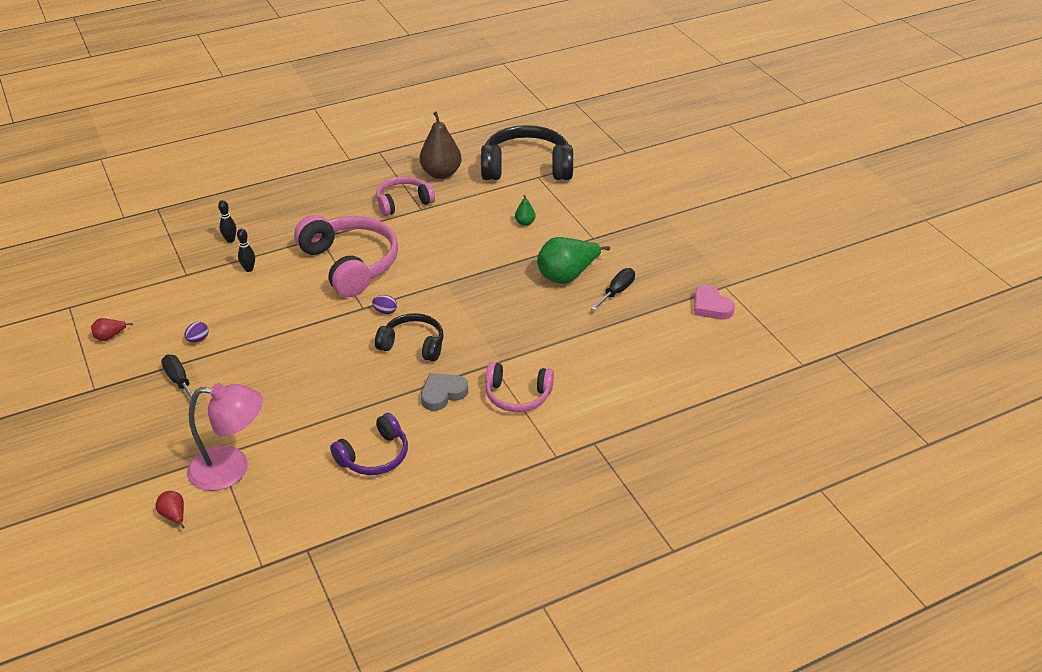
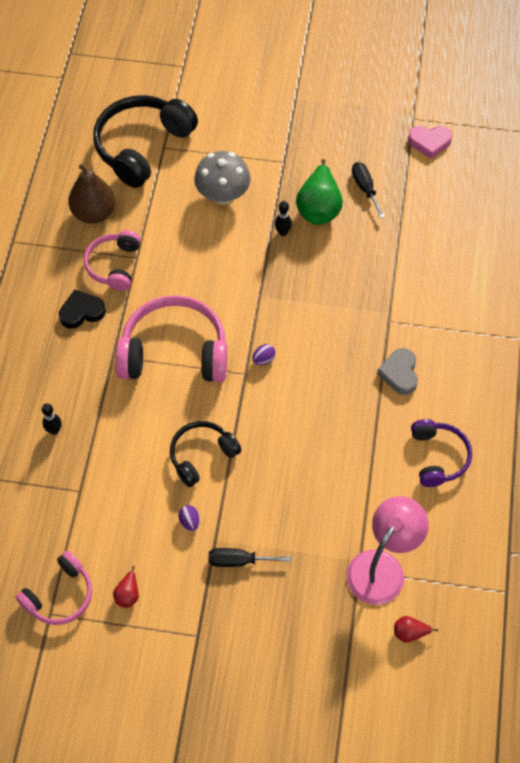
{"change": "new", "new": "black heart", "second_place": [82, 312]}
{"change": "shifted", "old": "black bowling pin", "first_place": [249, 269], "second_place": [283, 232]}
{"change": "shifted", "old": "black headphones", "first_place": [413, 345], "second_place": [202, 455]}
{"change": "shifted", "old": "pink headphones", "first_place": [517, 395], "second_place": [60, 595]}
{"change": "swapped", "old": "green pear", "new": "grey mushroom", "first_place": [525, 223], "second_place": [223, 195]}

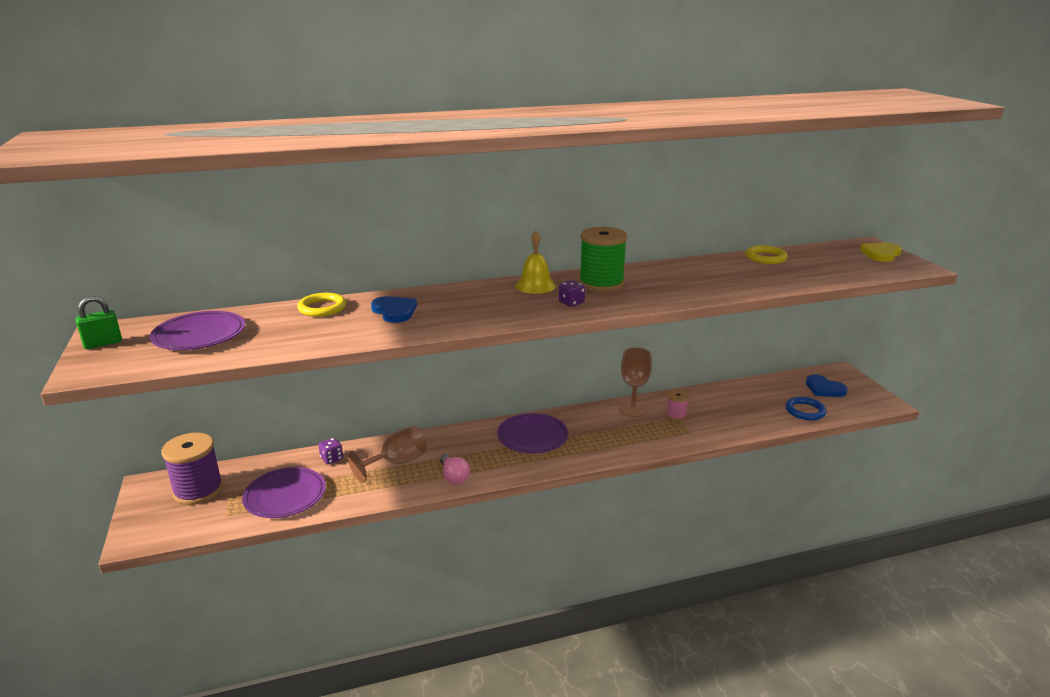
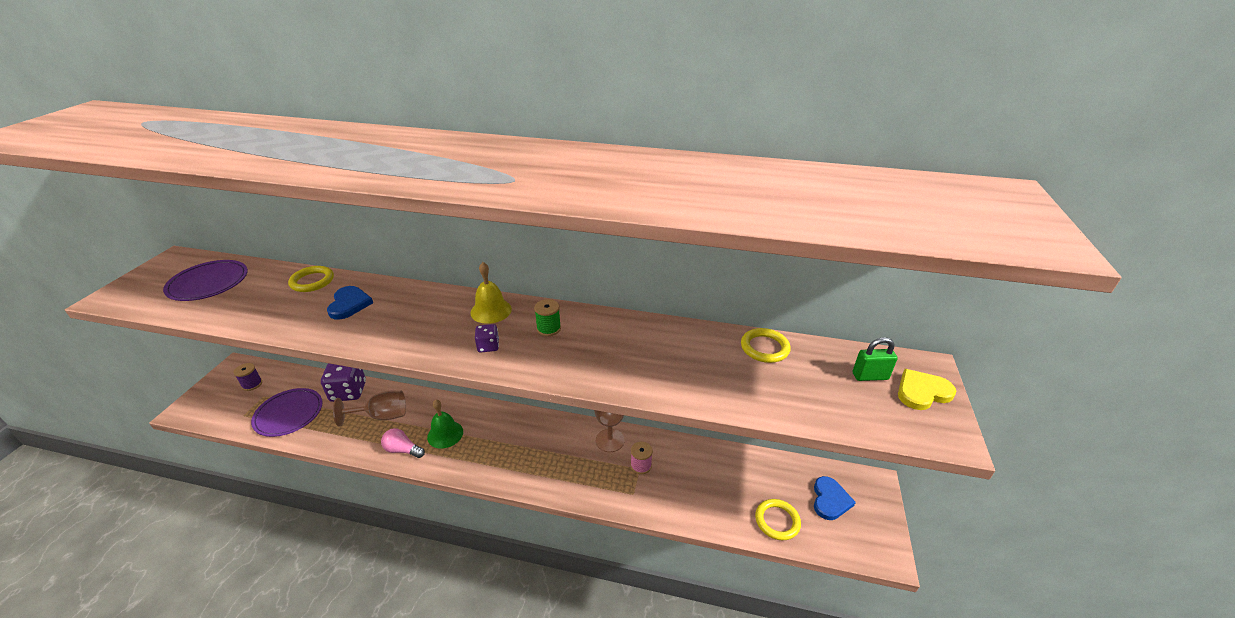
{"change": "gone", "old": "purple plate", "first_place": [532, 436]}
{"change": "new", "new": "green bell", "second_place": [445, 434]}
{"change": "shifted", "old": "green padlock", "first_place": [103, 343], "second_place": [870, 376]}
{"change": "repainted", "old": "blue ring", "new": "yellow ring", "first_place": [805, 411], "second_place": [777, 521]}
{"change": "rotated", "old": "pink light bulb", "first_place": [454, 477], "second_place": [402, 450], "degrees": 105}
{"change": "rotated", "old": "blue heart", "first_place": [824, 389], "second_place": [830, 500], "degrees": -150}
{"change": "scaled", "old": "purple spool", "first_place": [198, 490], "second_place": [252, 384], "factor": 0.51}
{"change": "scaled", "old": "purple dice", "first_place": [332, 459], "second_place": [348, 392], "factor": 2.02}
{"change": "scaled", "old": "green spool", "first_place": [601, 283], "second_place": [548, 328], "factor": 0.51}

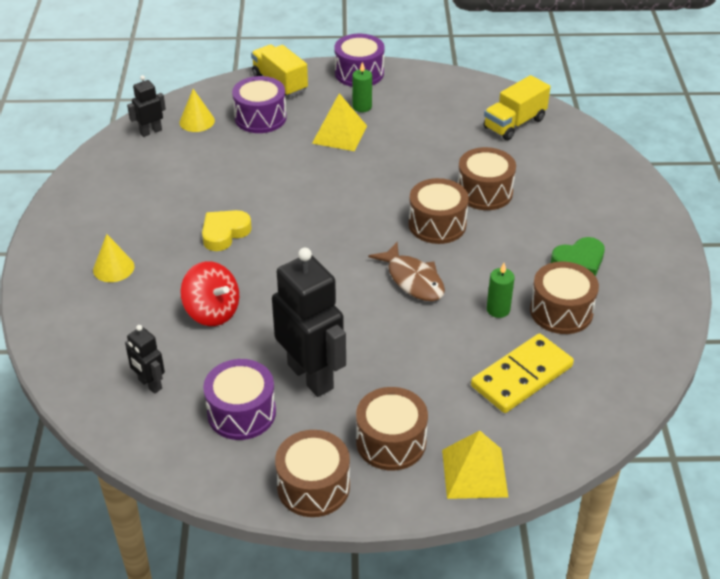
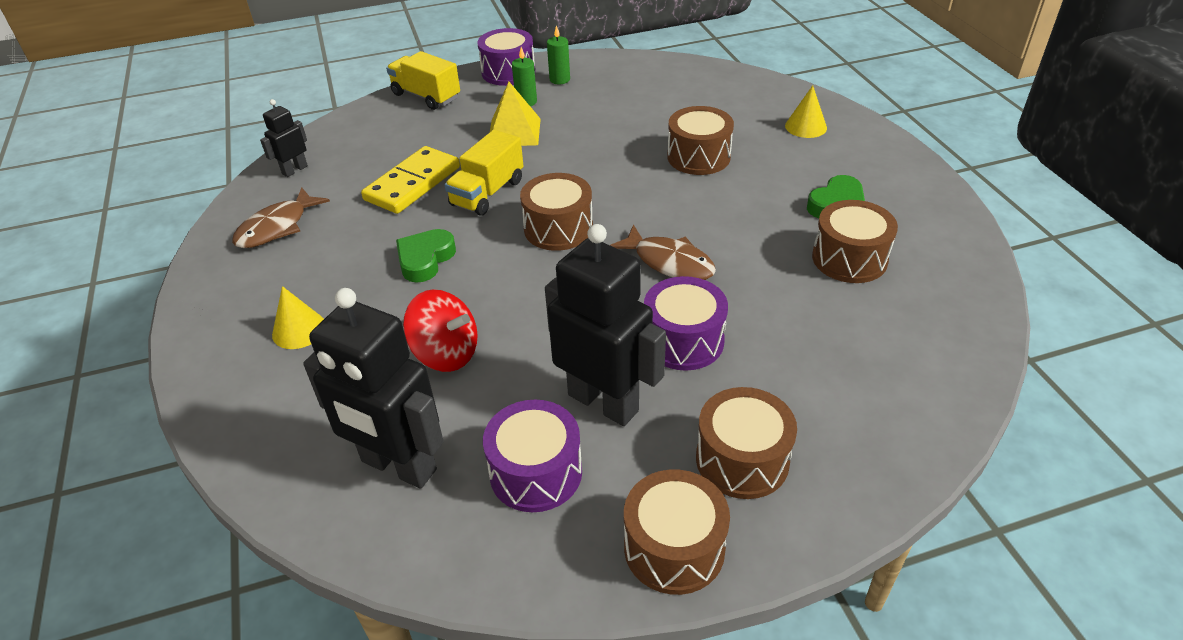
{"change": "gone", "old": "yellow pyramid", "first_place": [474, 473]}
{"change": "new", "new": "brown fish", "second_place": [277, 227]}
{"change": "shifted", "old": "yellow cone", "first_place": [197, 121], "second_place": [806, 126]}
{"change": "shifted", "old": "purple drum", "first_place": [260, 117], "second_place": [683, 340]}
{"change": "shifted", "old": "brown drum", "first_place": [437, 224], "second_place": [558, 228]}
{"change": "shifted", "old": "yellow domino", "first_place": [521, 376], "second_place": [412, 183]}
{"change": "shifted", "old": "yellow truck", "first_place": [514, 123], "second_place": [487, 193]}
{"change": "shifted", "old": "green candle", "first_place": [498, 309], "second_place": [559, 79]}
{"change": "repainted", "old": "yellow heart", "new": "green heart", "first_place": [224, 233], "second_place": [425, 259]}
{"change": "scaled", "old": "black robot", "first_place": [149, 384], "second_place": [398, 466], "factor": 2.05}

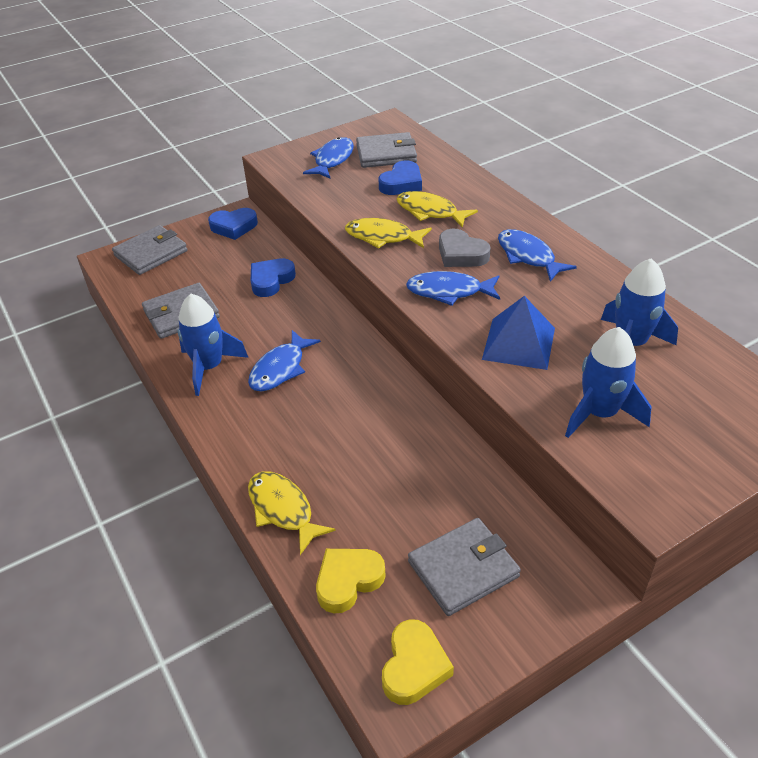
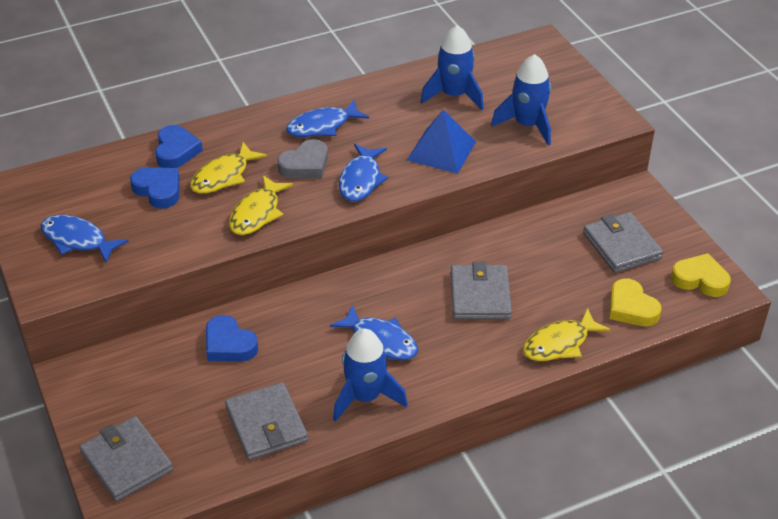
{"change": "shifted", "old": "blue heart", "first_place": [234, 227], "second_place": [176, 151]}
{"change": "shifted", "old": "grey wallet", "first_place": [386, 154], "second_place": [480, 295]}

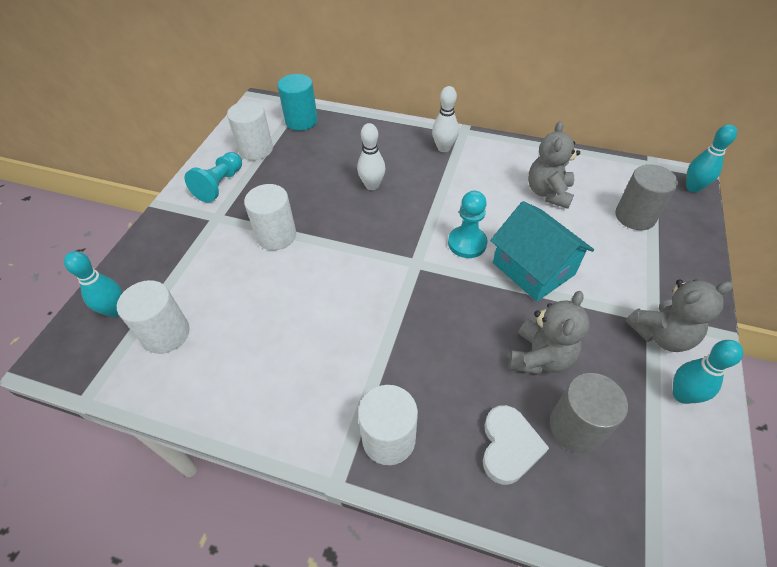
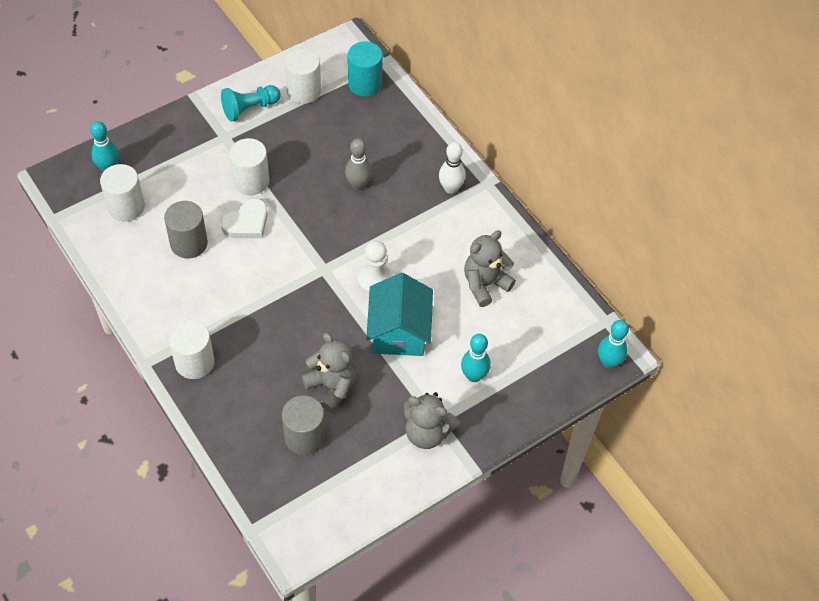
{"change": "shifted", "old": "white heart", "first_place": [509, 446], "second_place": [247, 222]}
{"change": "shifted", "old": "grey cylinder", "first_place": [635, 216], "second_place": [189, 243]}
{"change": "shifted", "old": "turquoise bowling pin", "first_place": [682, 395], "second_place": [474, 376]}
{"change": "repainted", "old": "white bowling pin", "new": "grey bowling pin", "first_place": [372, 185], "second_place": [358, 185]}
{"change": "repainted", "old": "turquoise pawn", "new": "white pawn", "first_place": [467, 243], "second_place": [375, 280]}
{"change": "rotated", "old": "grey teddy bear", "first_place": [540, 357], "second_place": [332, 386], "degrees": -105}

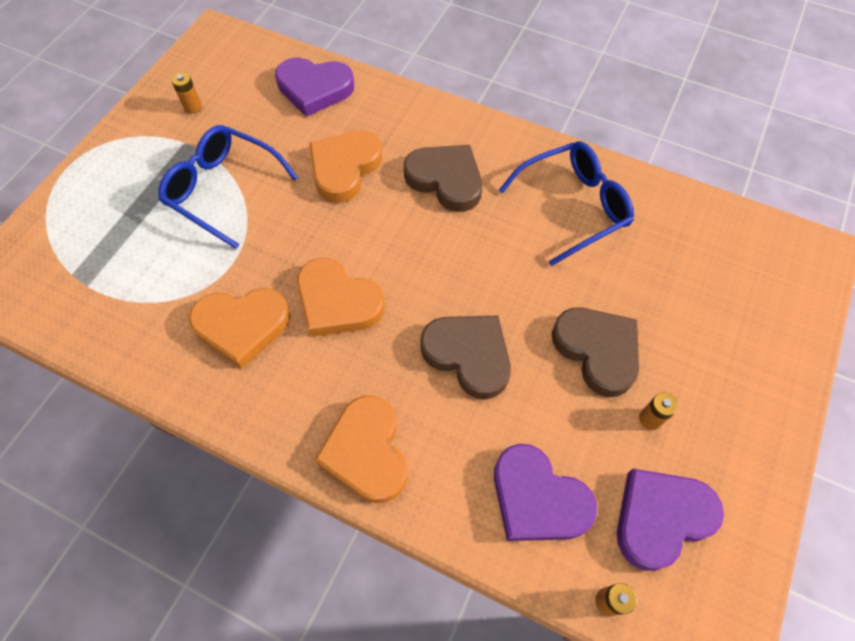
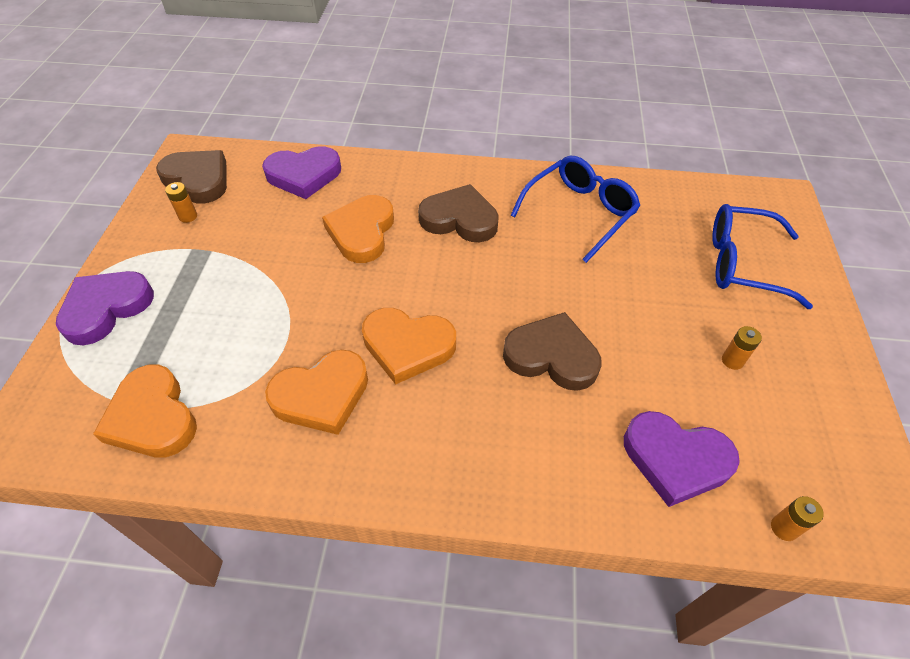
{"change": "shifted", "old": "blue glasses", "first_place": [223, 189], "second_place": [742, 264]}
{"change": "shifted", "old": "orange heart", "first_place": [366, 452], "second_place": [152, 417]}
{"change": "shifted", "old": "brown heart", "first_place": [597, 351], "second_place": [198, 179]}
{"change": "shifted", "old": "purple heart", "first_place": [661, 518], "second_place": [106, 308]}

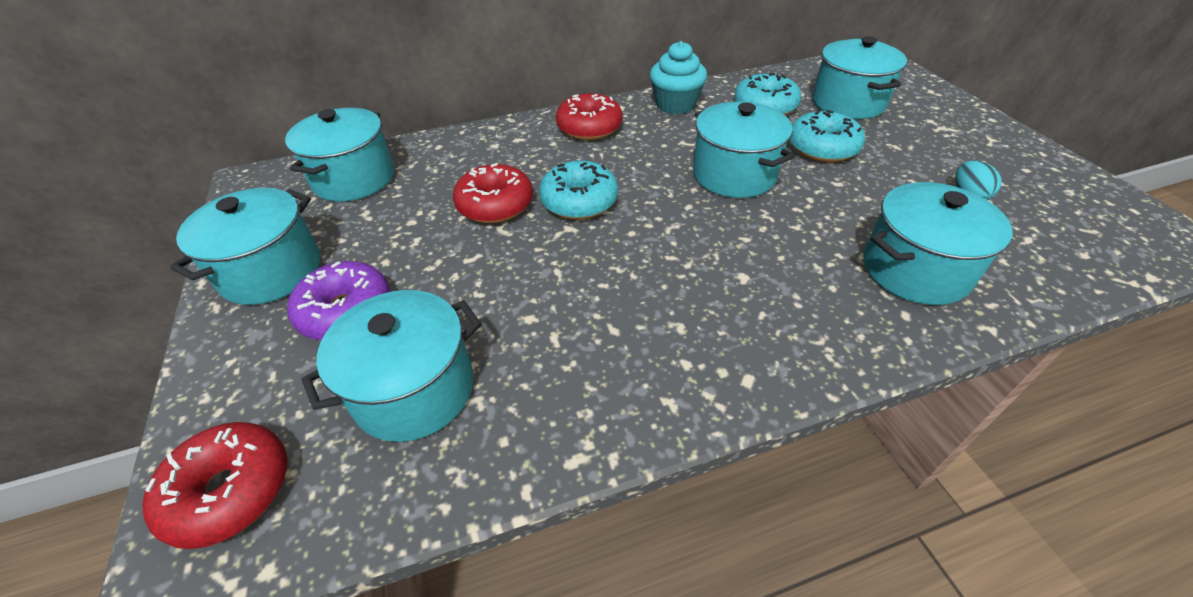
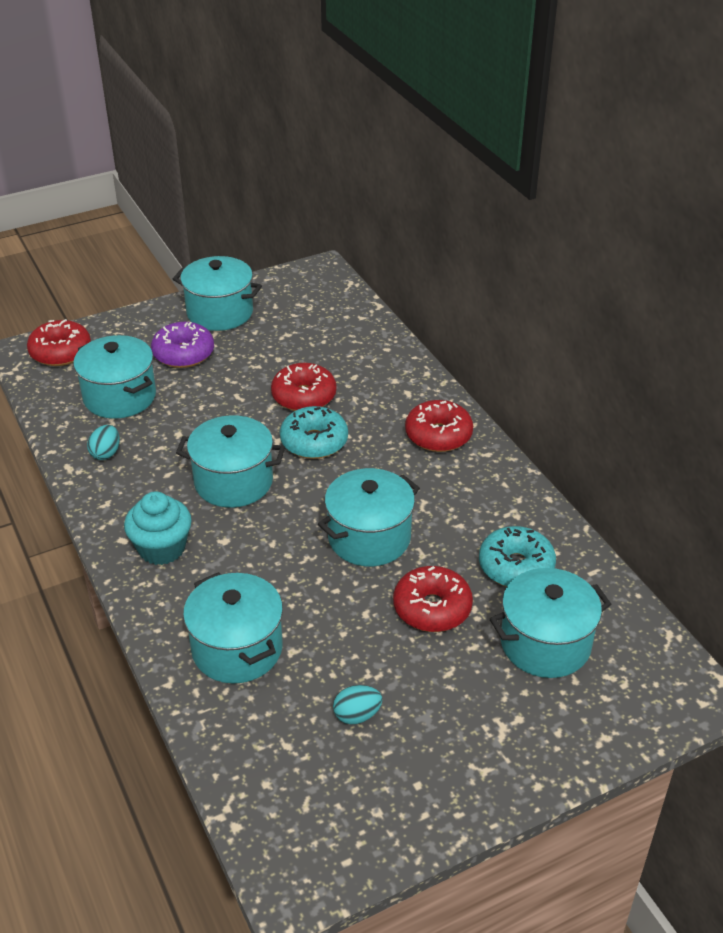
{"change": "new", "new": "turquoise egg", "second_place": [106, 453]}
{"change": "shifted", "old": "turquoise pot", "first_place": [354, 179], "second_place": [233, 482]}
{"change": "shifted", "old": "turquoise cupcake", "first_place": [675, 105], "second_place": [162, 548]}
{"change": "repainted", "old": "turquoise donut", "new": "red donut", "first_place": [822, 148], "second_place": [432, 608]}

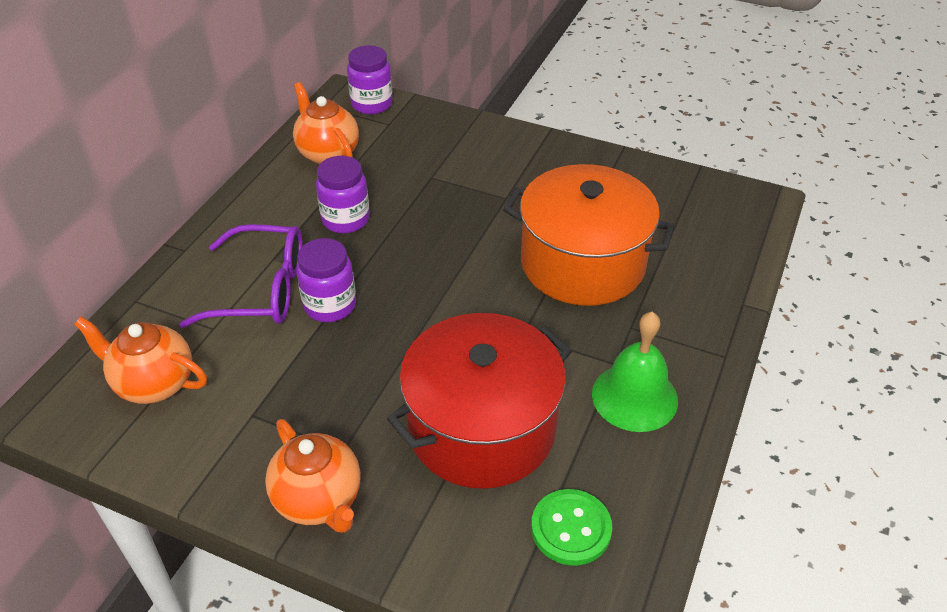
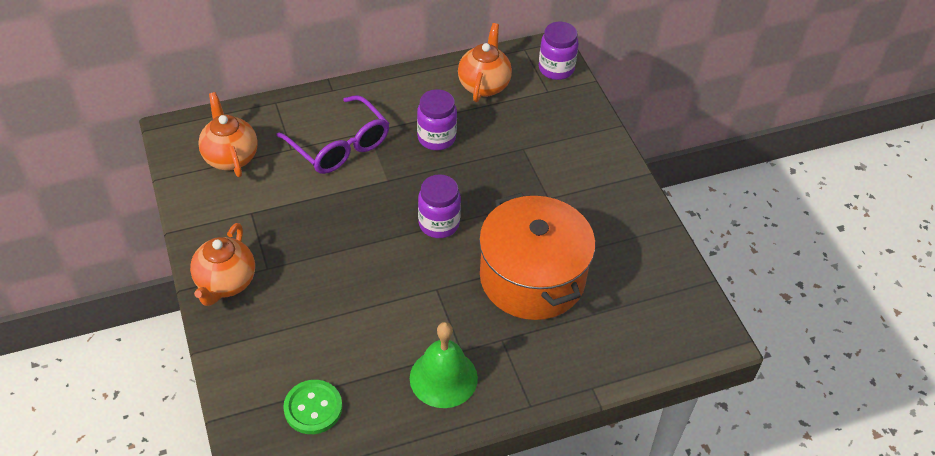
{"change": "gone", "old": "red pot", "first_place": [482, 428]}
{"change": "shifted", "old": "purple jar", "first_place": [330, 305], "second_place": [439, 224]}

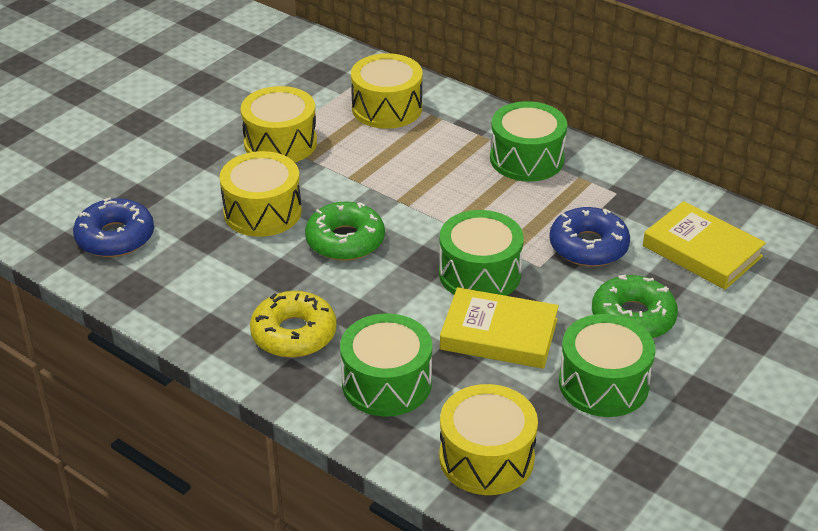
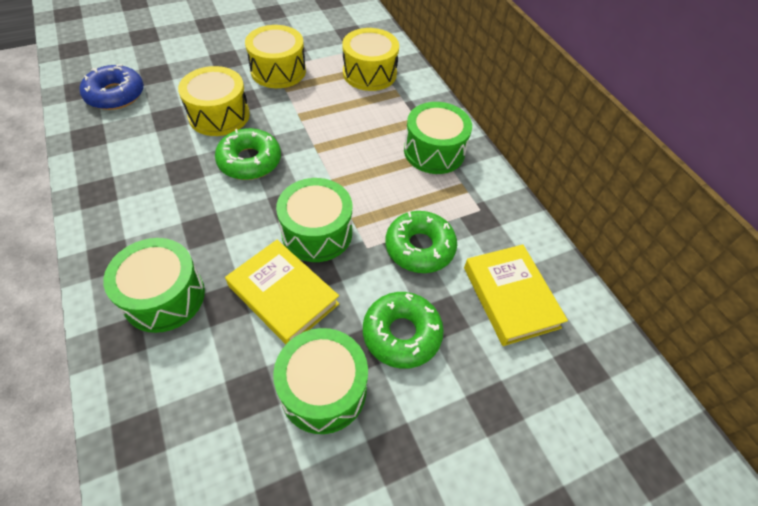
{"change": "gone", "old": "yellow donut", "first_place": [294, 334]}
{"change": "gone", "old": "yellow drum", "first_place": [486, 458]}
{"change": "repainted", "old": "blue donut", "new": "green donut", "first_place": [588, 246], "second_place": [419, 247]}

